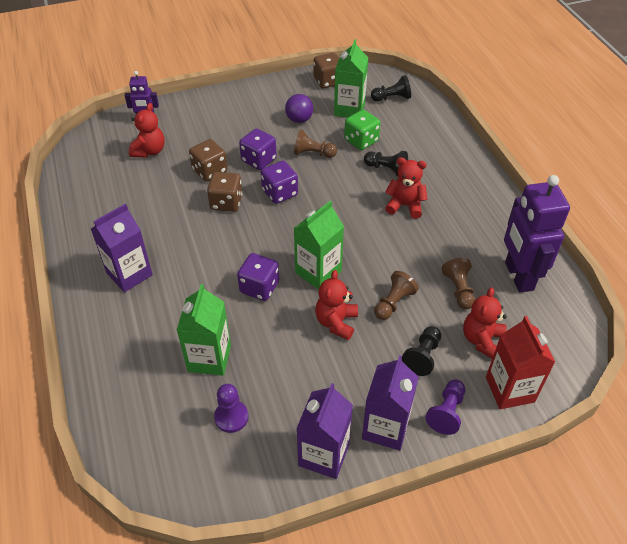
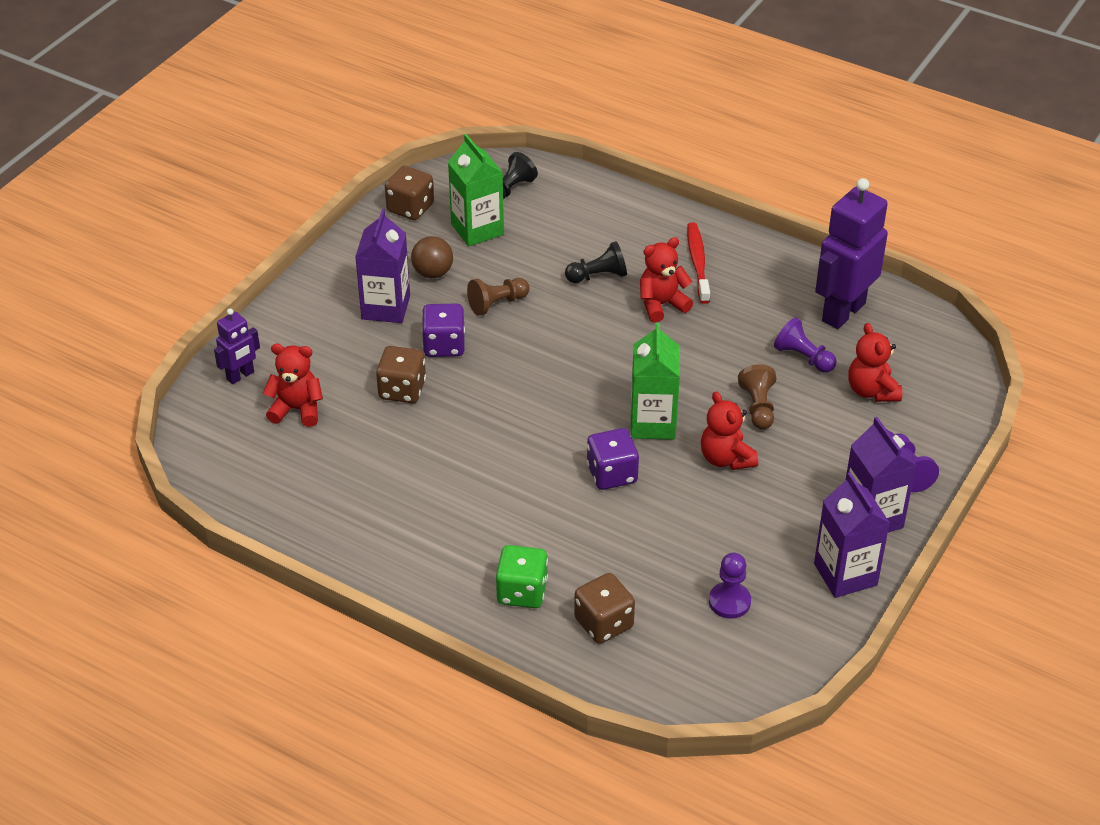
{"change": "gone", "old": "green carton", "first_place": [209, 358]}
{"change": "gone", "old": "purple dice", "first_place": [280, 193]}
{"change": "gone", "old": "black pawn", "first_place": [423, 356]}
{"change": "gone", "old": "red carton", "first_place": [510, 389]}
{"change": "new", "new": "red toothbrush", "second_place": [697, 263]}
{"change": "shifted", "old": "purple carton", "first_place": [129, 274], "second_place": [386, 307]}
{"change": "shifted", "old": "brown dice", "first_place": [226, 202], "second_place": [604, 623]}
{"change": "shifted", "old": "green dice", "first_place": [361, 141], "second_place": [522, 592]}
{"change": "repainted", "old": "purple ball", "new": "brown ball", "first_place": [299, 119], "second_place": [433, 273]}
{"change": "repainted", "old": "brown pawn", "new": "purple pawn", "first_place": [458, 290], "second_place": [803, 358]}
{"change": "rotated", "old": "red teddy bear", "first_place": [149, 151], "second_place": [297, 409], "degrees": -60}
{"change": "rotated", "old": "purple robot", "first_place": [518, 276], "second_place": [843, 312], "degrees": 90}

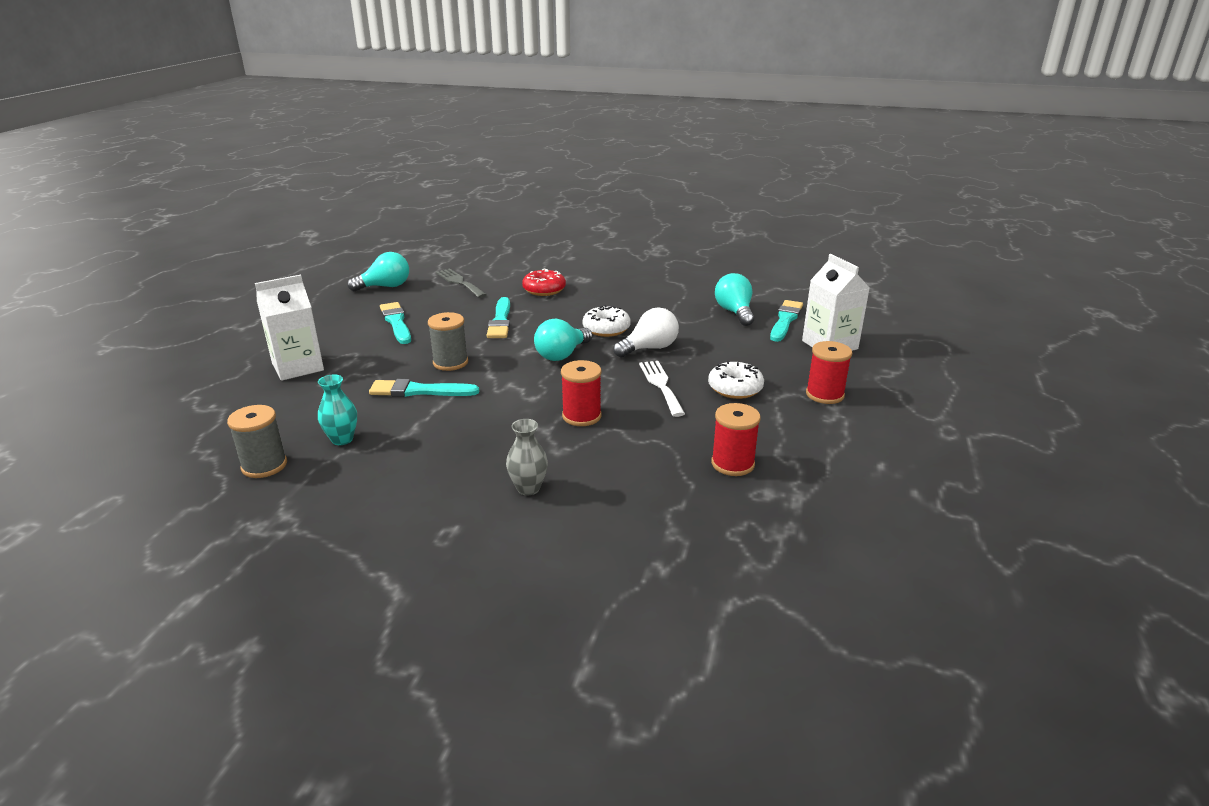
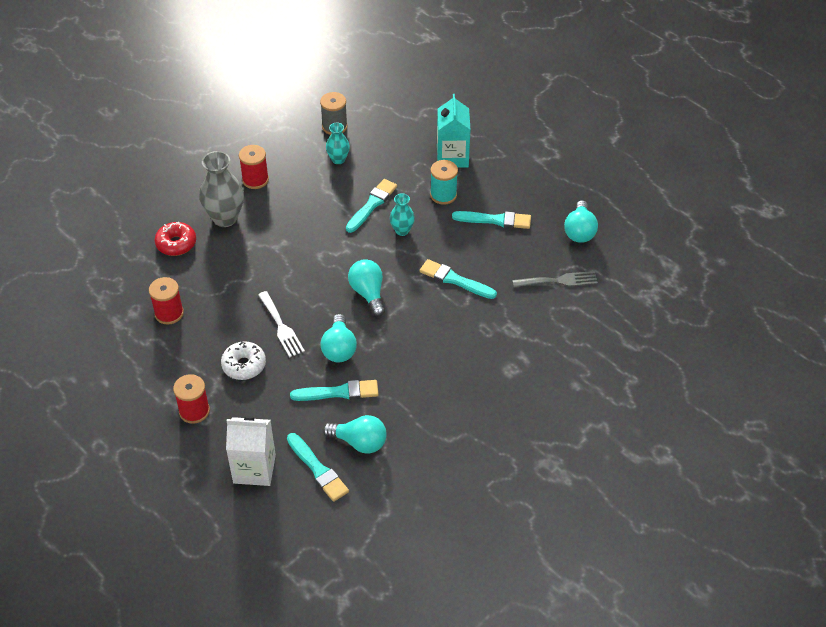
{"change": "gone", "old": "white donut", "first_place": [606, 329]}
{"change": "new", "new": "turquoise brush", "second_place": [339, 392]}
{"change": "new", "new": "turquoise spool", "second_place": [443, 195]}
{"change": "shifted", "old": "red donut", "first_place": [544, 290], "second_place": [176, 243]}
{"change": "shifted", "old": "red spool", "first_place": [581, 416], "second_place": [255, 180]}
{"change": "swapped", "old": "grey spool", "new": "turquoise vase", "first_place": [450, 362], "second_place": [402, 230]}
{"change": "repainted", "old": "white carton", "new": "turquoise carton", "first_place": [298, 367], "second_place": [452, 157]}
{"change": "repainted", "old": "white light bulb", "new": "turquoise light bulb", "first_place": [649, 348], "second_place": [339, 348]}
{"change": "rotated", "old": "white fork", "first_place": [661, 385], "second_place": [281, 327], "degrees": 45}
{"change": "scaled", "old": "grey vase", "first_place": [528, 488], "second_place": [225, 218], "factor": 1.77}

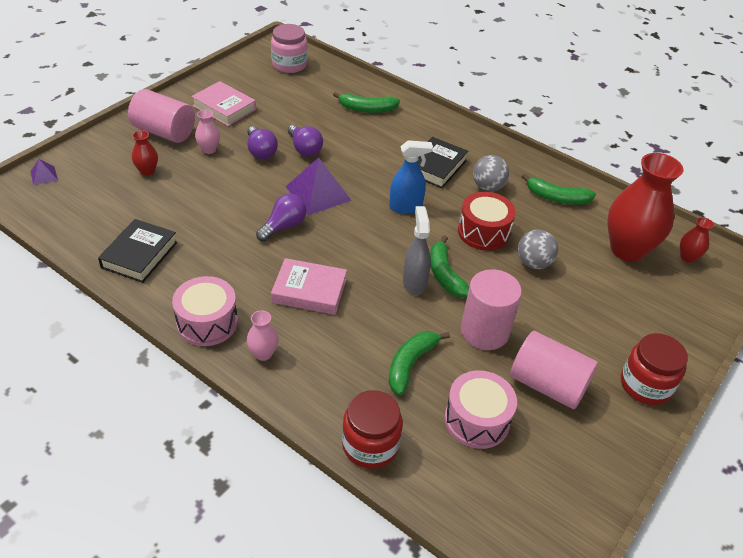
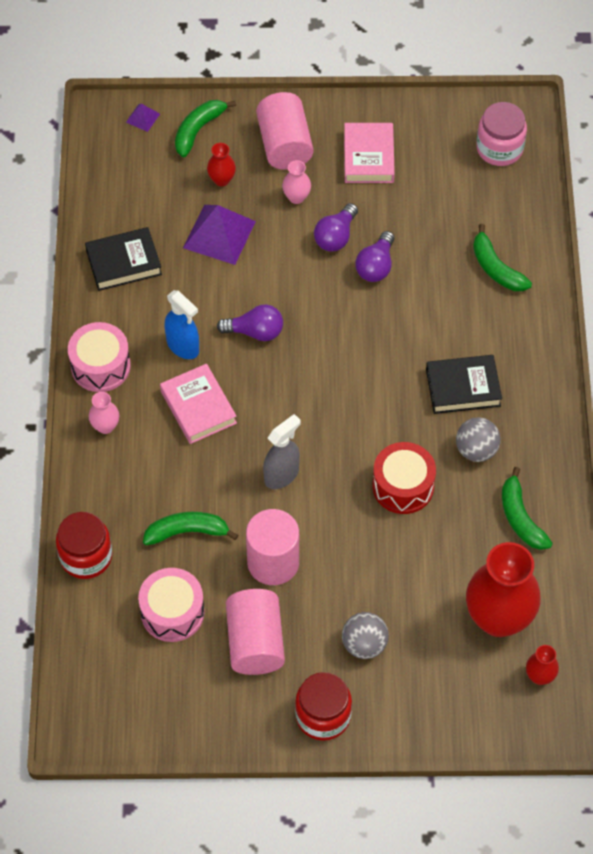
{"change": "shifted", "old": "purple pyramid", "first_place": [318, 193], "second_place": [219, 234]}
{"change": "shifted", "old": "blue spray bottle", "first_place": [406, 207], "second_place": [183, 346]}
{"change": "shifted", "old": "green banana", "first_place": [445, 275], "second_place": [198, 130]}
{"change": "shifted", "old": "grey ball", "first_place": [533, 263], "second_place": [364, 644]}

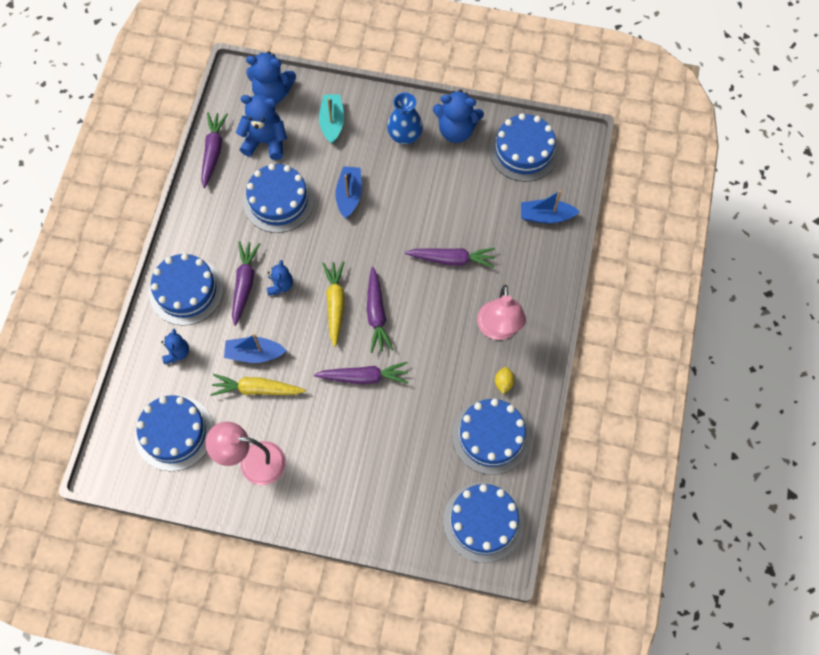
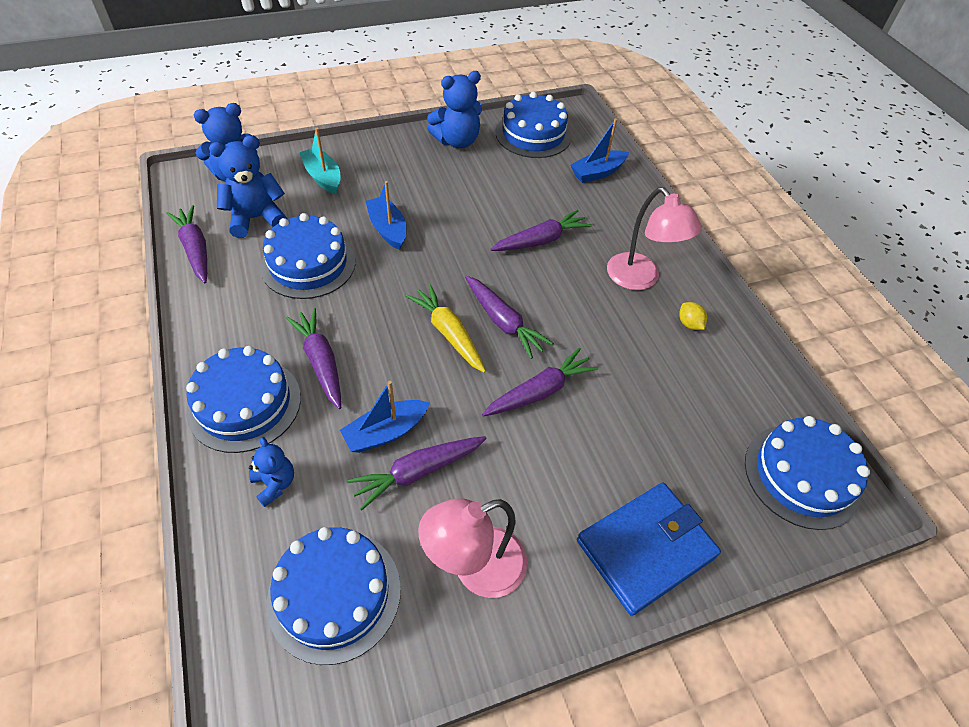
{"change": "gone", "old": "blue teddy bear", "first_place": [280, 285]}
{"change": "gone", "old": "blue vase", "first_place": [405, 135]}
{"change": "gone", "old": "blue cake", "first_place": [491, 436]}
{"change": "new", "new": "blue wallet", "second_place": [645, 548]}
{"change": "repainted", "old": "yellow carrot", "new": "purple carrot", "first_place": [257, 389], "second_place": [418, 472]}

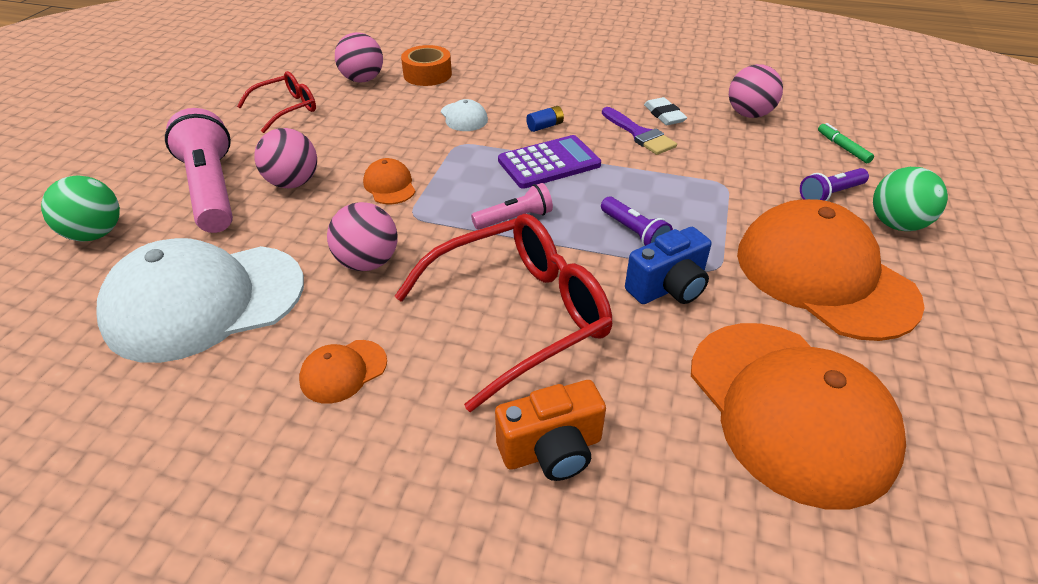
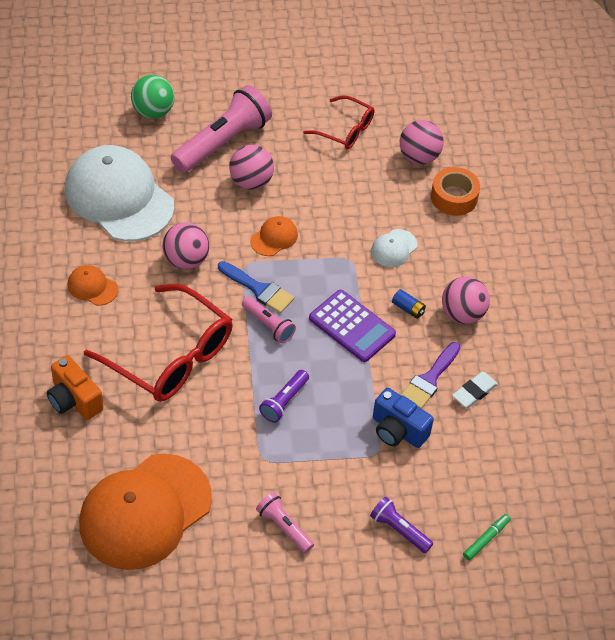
{"change": "gone", "old": "green ball", "first_place": [896, 224]}
{"change": "new", "new": "blue brush", "second_place": [259, 289]}
{"change": "shifted", "old": "blue camera", "first_place": [668, 288], "second_place": [397, 431]}
{"change": "shifted", "old": "pink ball", "first_place": [749, 114], "second_place": [462, 314]}
{"change": "swapped", "old": "orange cap", "new": "pink flashlight", "first_place": [824, 276], "second_place": [284, 527]}

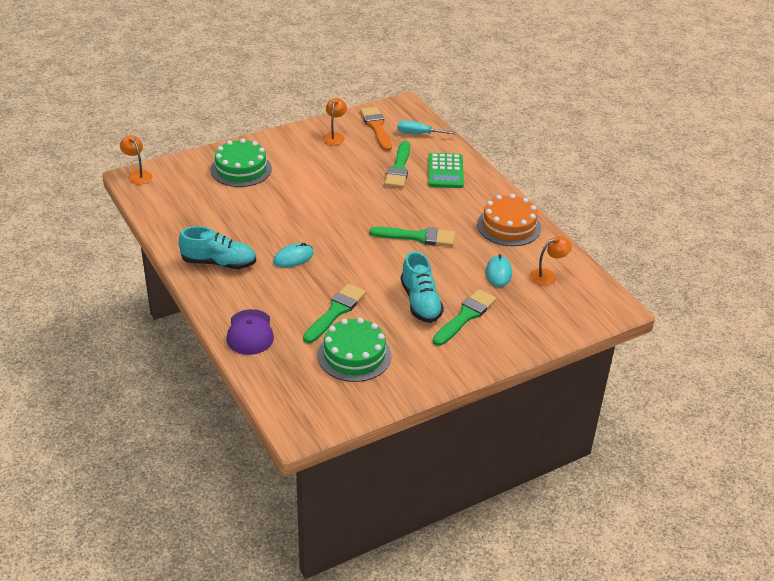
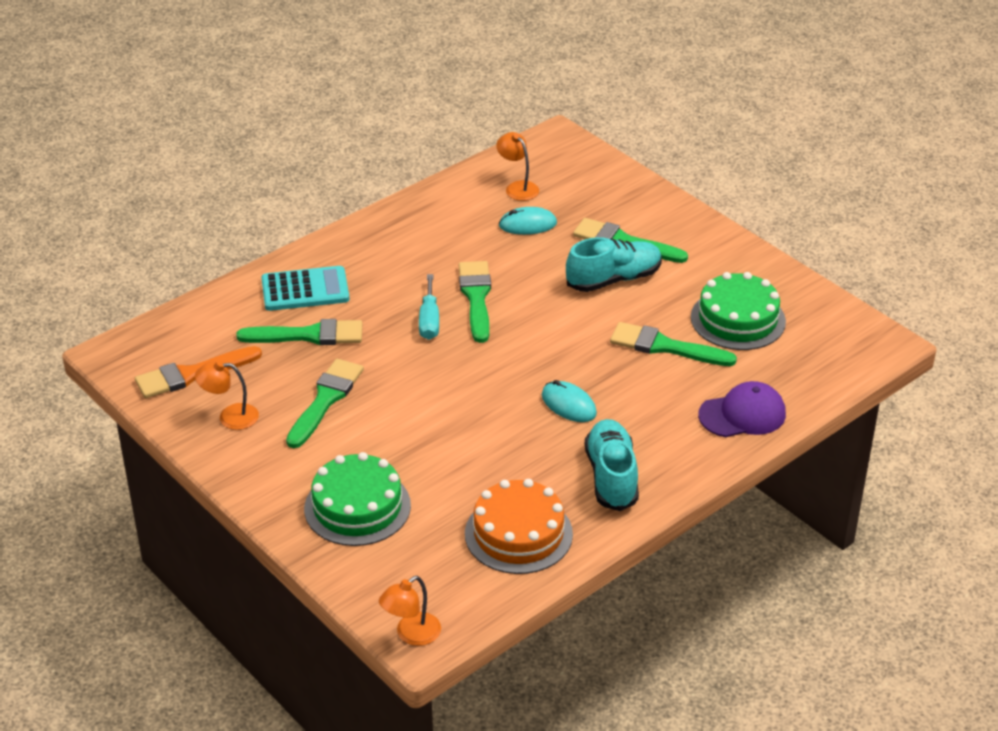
{"change": "new", "new": "green brush", "second_place": [325, 400]}
{"change": "shifted", "old": "turquoise screwdriver", "first_place": [418, 134], "second_place": [429, 320]}
{"change": "shifted", "old": "orange cake", "first_place": [508, 226], "second_place": [518, 534]}
{"change": "repainted", "old": "green calculator", "new": "turquoise calculator", "first_place": [445, 171], "second_place": [305, 290]}

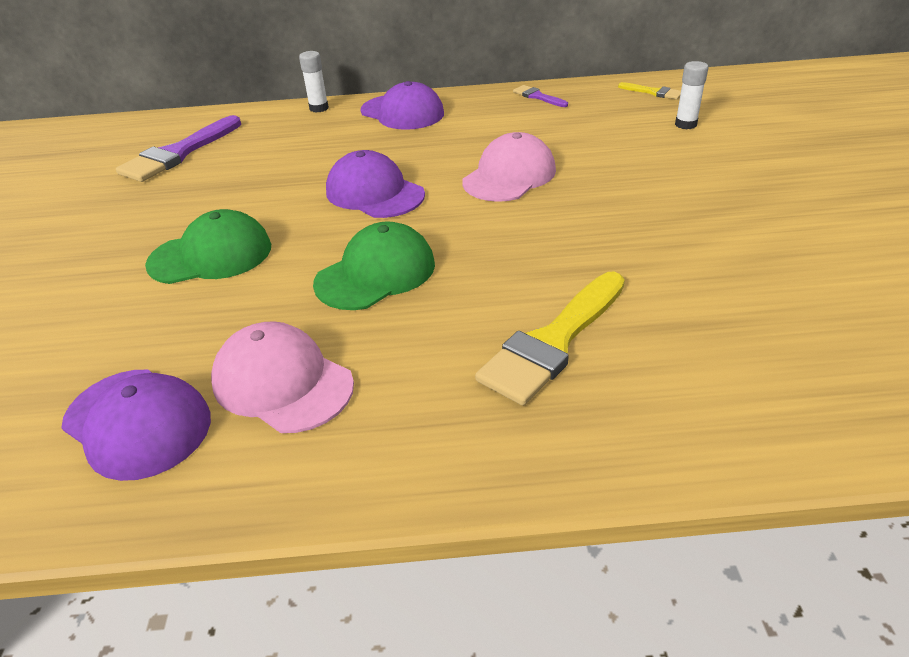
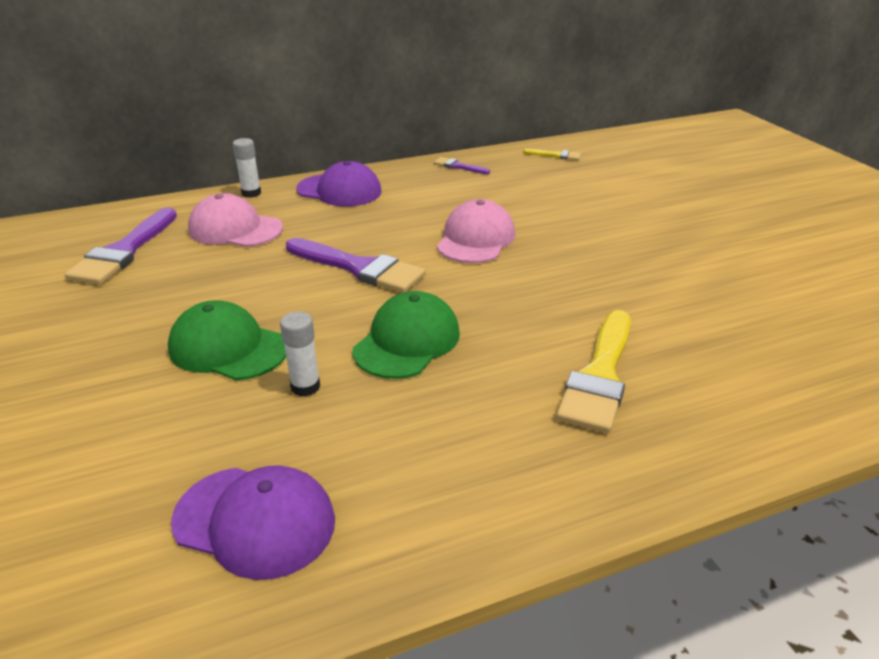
{"change": "shifted", "old": "pink cap", "first_place": [282, 382], "second_place": [235, 229]}
{"change": "shifted", "old": "white glue stick", "first_place": [685, 124], "second_place": [305, 387]}
{"change": "swapped", "old": "purple cap", "new": "purple brush", "first_place": [374, 193], "second_place": [359, 268]}
{"change": "rotated", "old": "green cap", "first_place": [211, 255], "second_place": [228, 348], "degrees": -120}

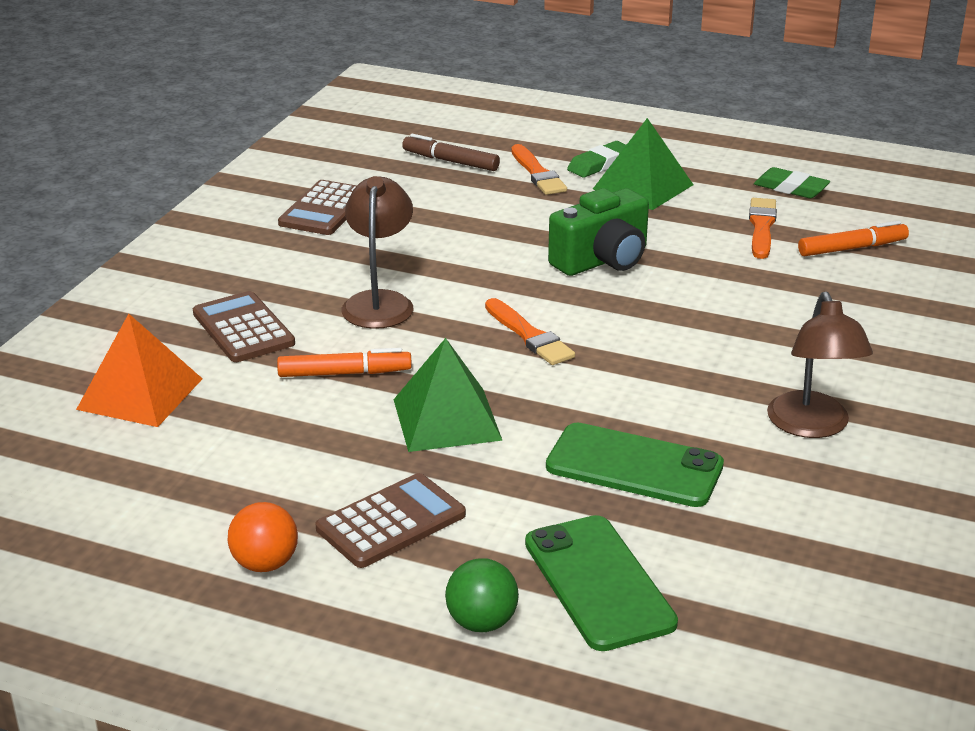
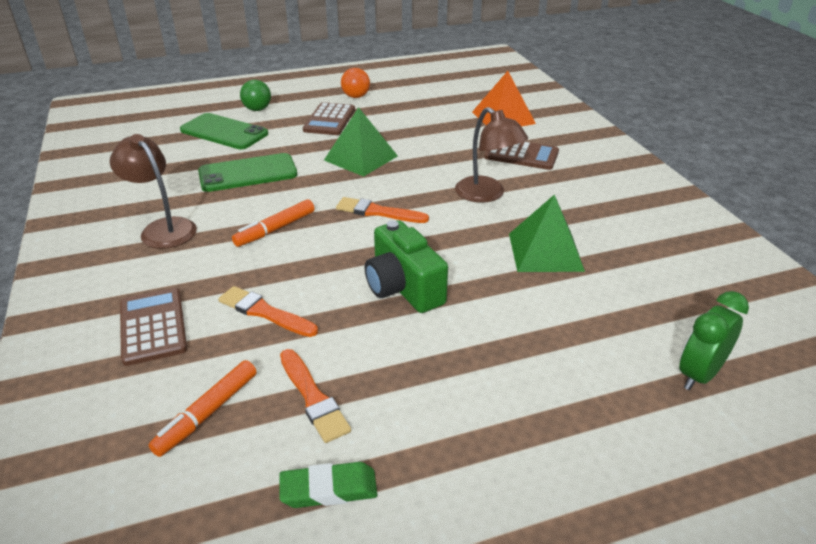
{"change": "gone", "old": "brown marker", "first_place": [450, 161]}
{"change": "gone", "old": "green eraser", "first_place": [600, 164]}
{"change": "new", "new": "green clock", "second_place": [699, 375]}
{"change": "shifted", "old": "orange marker", "first_place": [344, 373], "second_place": [275, 229]}
{"change": "shifted", "old": "brown calculator", "first_place": [325, 209], "second_place": [153, 326]}
{"change": "shifted", "old": "orange brush", "first_place": [537, 173], "second_place": [265, 312]}
{"change": "shifted", "old": "green pyramid", "first_place": [643, 187], "second_place": [545, 252]}
{"change": "rotated", "old": "green camera", "first_place": [602, 260], "second_place": [403, 288], "degrees": -45}

